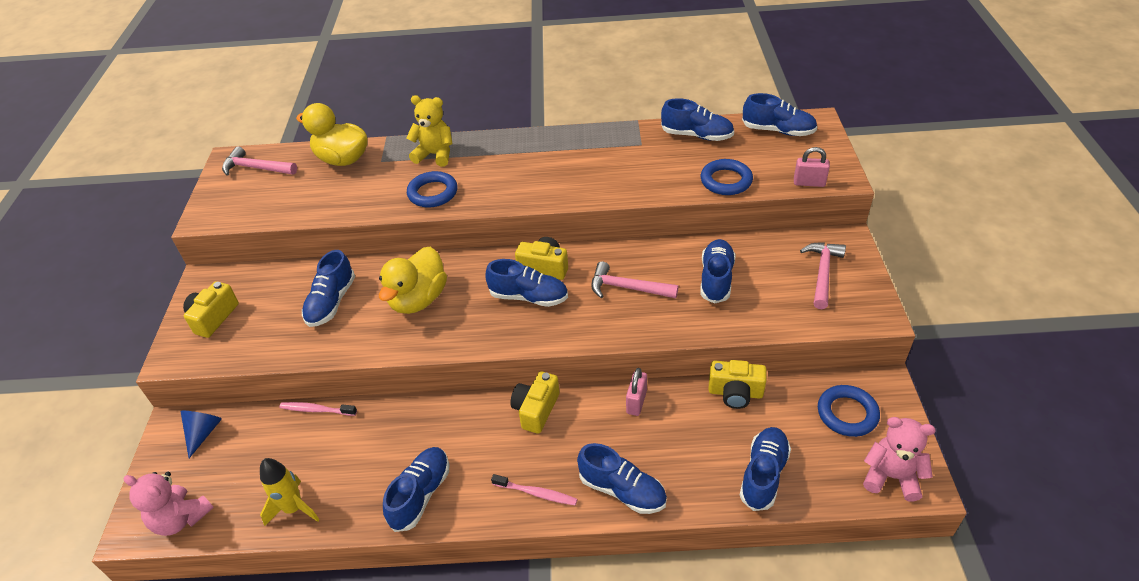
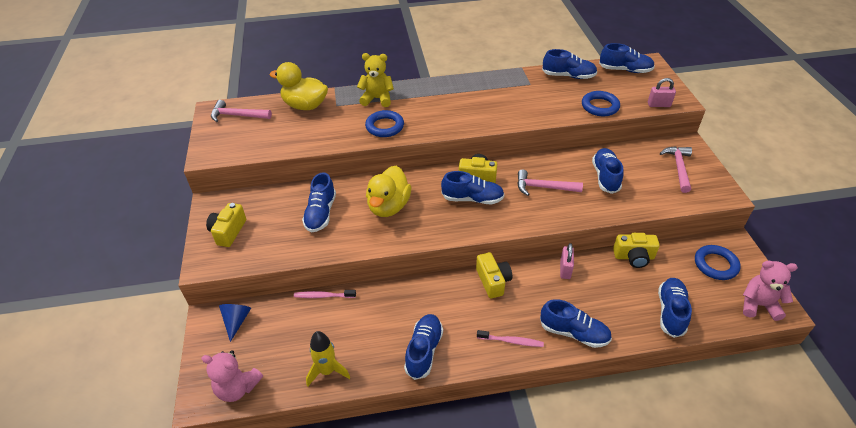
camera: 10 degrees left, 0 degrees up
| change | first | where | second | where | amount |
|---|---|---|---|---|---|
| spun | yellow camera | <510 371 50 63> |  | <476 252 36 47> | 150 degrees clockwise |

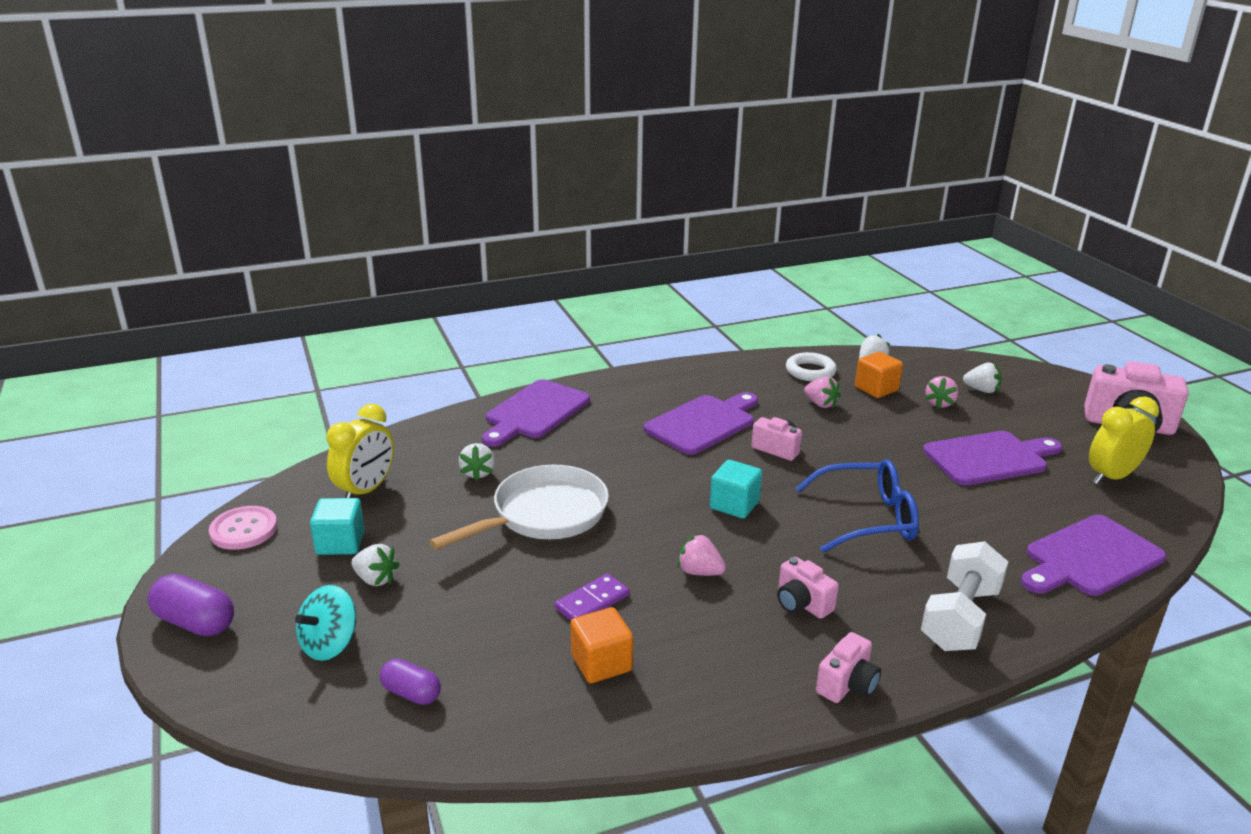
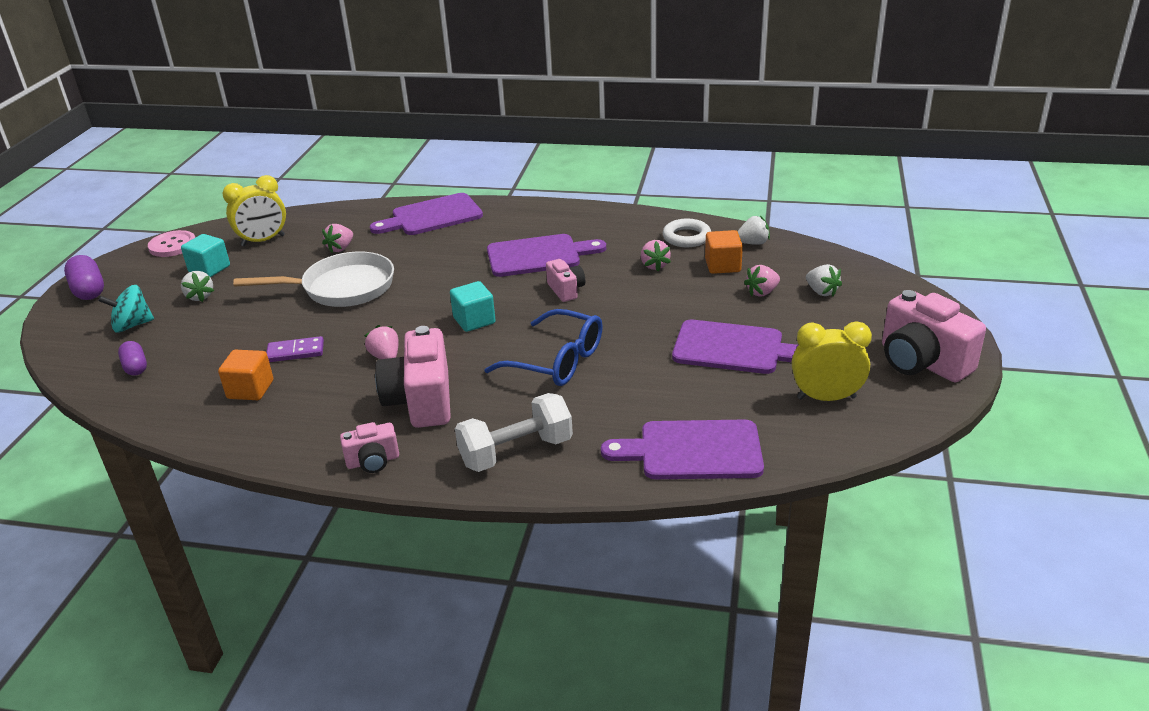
camera: 35 degrees right, 5 degrees up
| change | first | where | second | where | amount |
|---|---|---|---|---|---|
| colour | white strawberry | <458 443 37 38> | pink strawberry | <322 224 31 29> |  |
| size | pink camera | <777 557 62 62> |  | <375 326 76 102> | x1.88 |

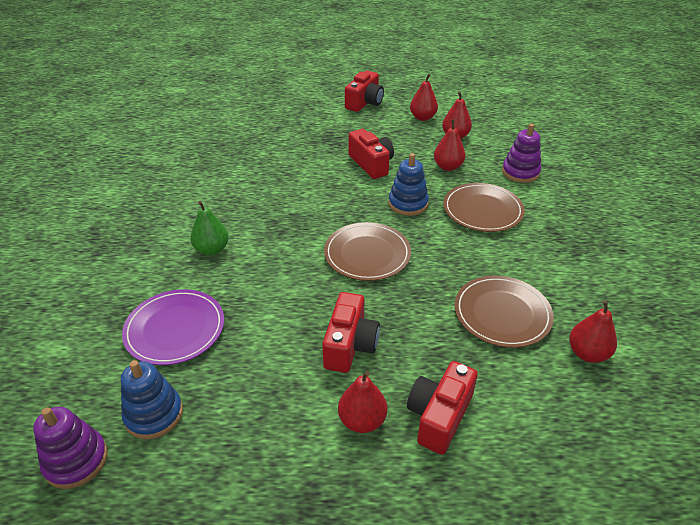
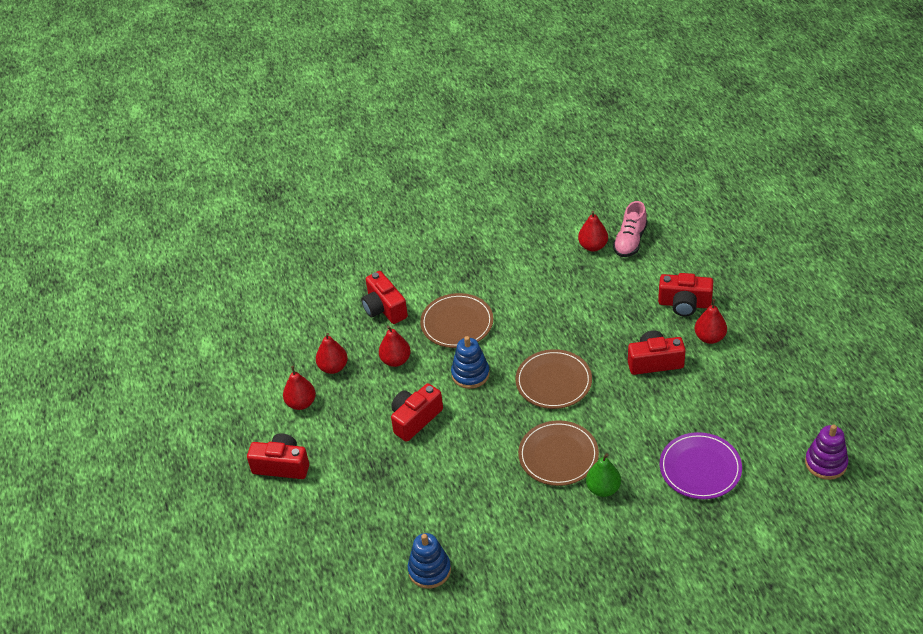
camera: 105 degrees left, 5 degrees up
| change | first | where | second | where | amount |
|---|---|---|---|---|---|
| relocated | blue stacking toy | <121 360 62 79> |  | <408 533 43 56> |  |
| relocated | brown plate | <455 276 99 72> |  | <518 420 81 66> |  |
| exchanged | purple stacking toy | <502 124 39 59> | red camera | <361 271 47 53> |  |
| appeared |  |  | pink shoe | <613 201 34 56> |  |

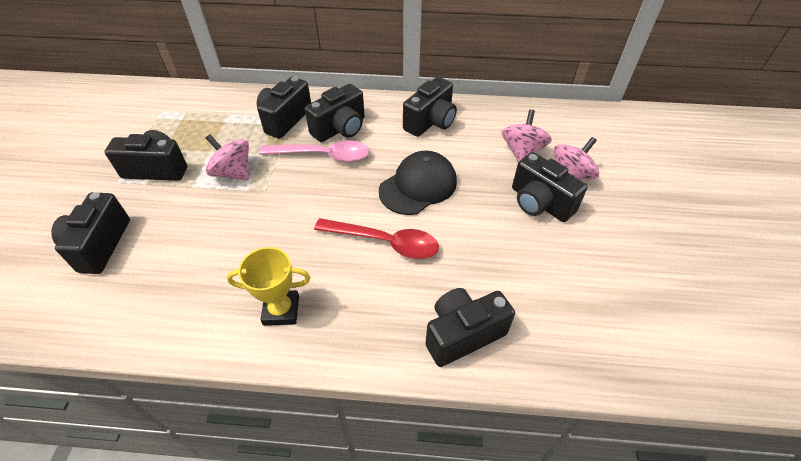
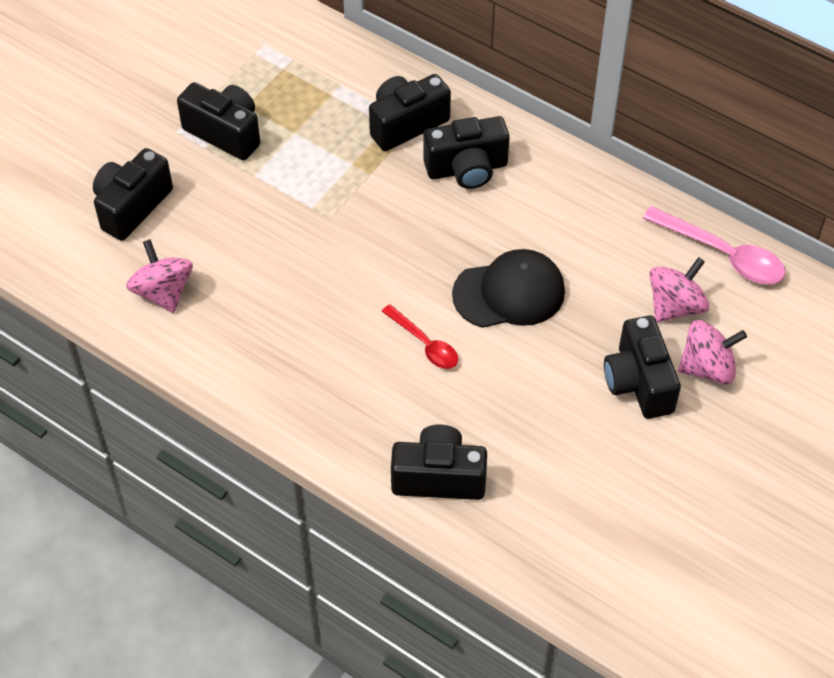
camera: 30 degrees right, 5 degrees up
| change | first | where | second | where | amount |
|---|---|---|---|---|---|
| relocated | pink spinning top | <206 134 43 47> |  | <126 240 67 73> |  |
| missing | yellow trophy | <227 247 84 79> |  |  |  |
| relocated | pink spoon | <259 140 110 22> |  | <643 206 142 78> |  |
| size | red spoon | <314 218 125 41> |  | <382 304 77 65> | x0.63 |
| missing | black camera | <403 77 54 60> |  |  |  |

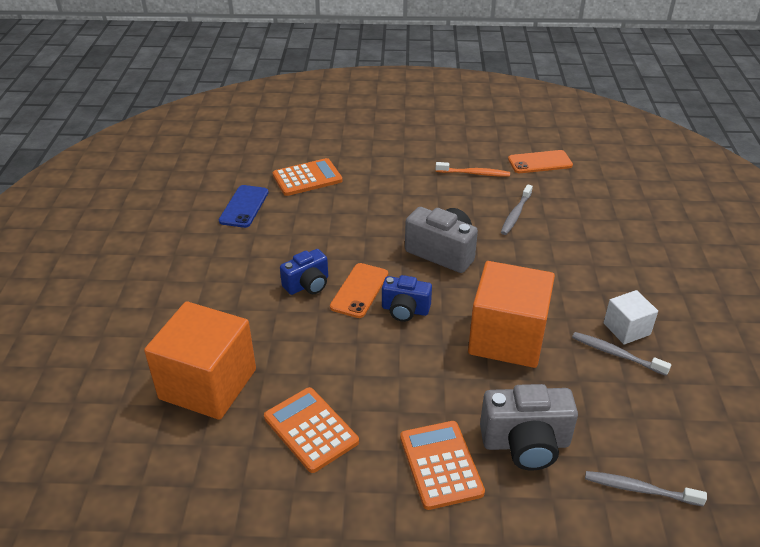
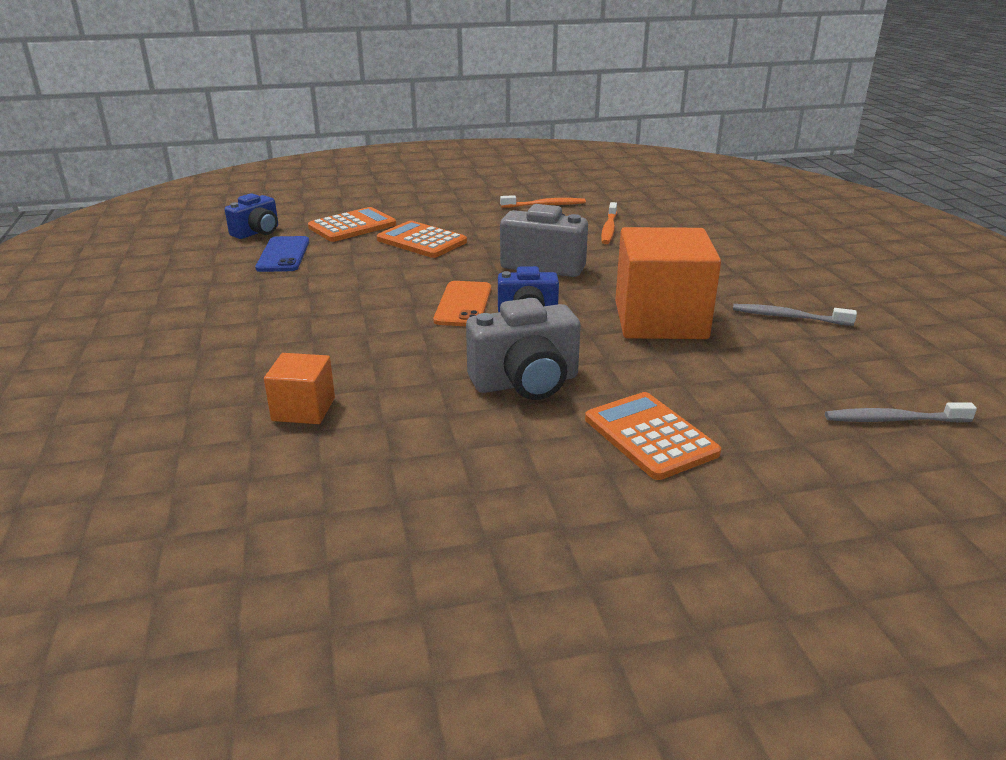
camera: 15 degrees left, 10 degrees down
| change | first | where | second | where | amount |
|---|---|---|---|---|---|
| size | orange cube | <144 301 112 119> |  | <264 353 71 71> | x0.50 |
| relocated | orange calculator | <264 387 95 86> |  | <377 221 90 37> |  |
| relocated | blue camera | <280 249 48 46> |  | <225 193 53 46> |  |
| relocated | grey camera | <480 384 98 87> |  | <466 298 115 102> |  |
| colour | grey toothbrush | <501 184 32 51> | orange toothbrush | <601 202 16 42> |  |
| missing | orange phone | <508 150 65 23> |  |  |  |
| missing | white cube | <604 290 54 54> |  |  |  |

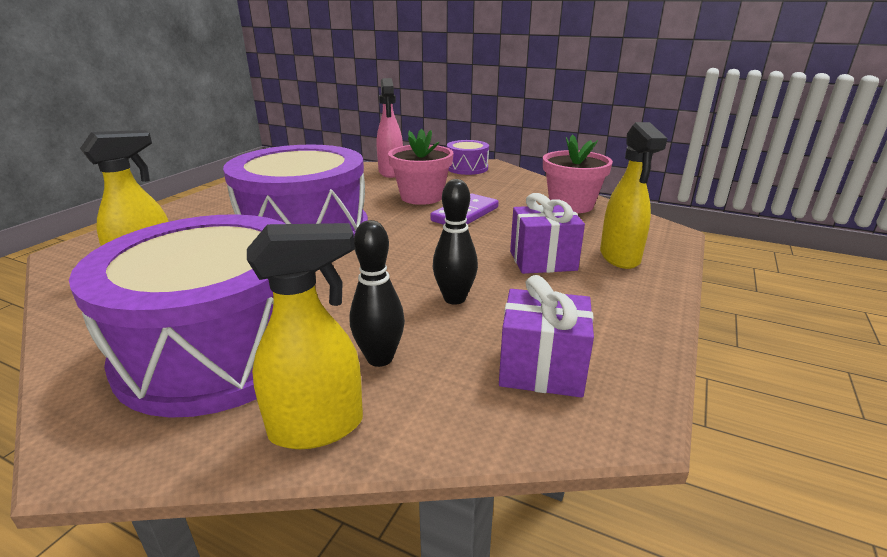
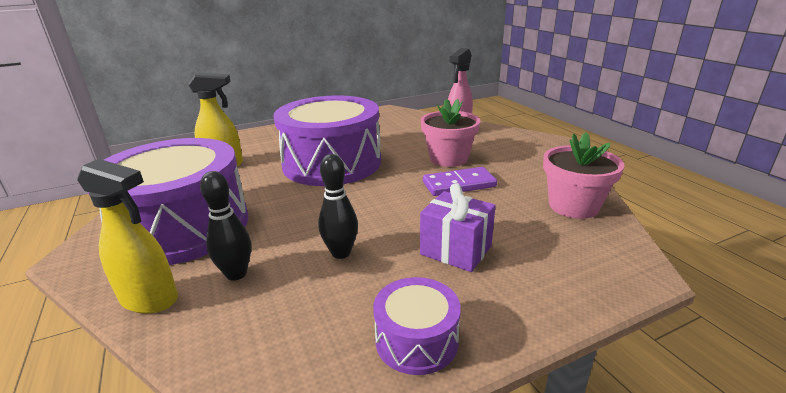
camera: 40 degrees right, 0 degrees up
| change | first | where | second | where | amount |
|---|---|---|---|---|---|
| relocated | purple drum | <447 140 42 35> |  | <373 277 88 98> |  |
| missing | purple gift | <499 275 95 123> |  |  |  |
| missing | yellow spray bottle | <600 122 67 147> |  |  |  |

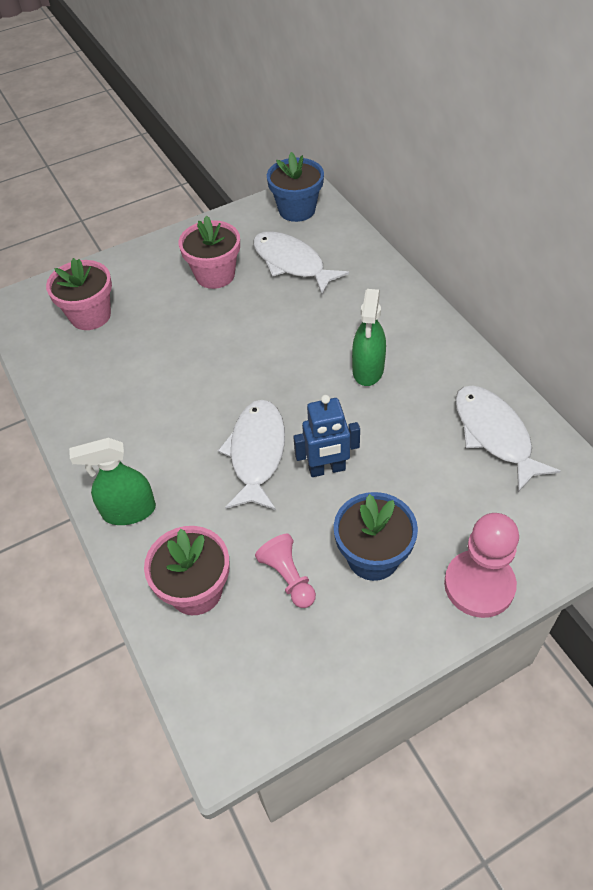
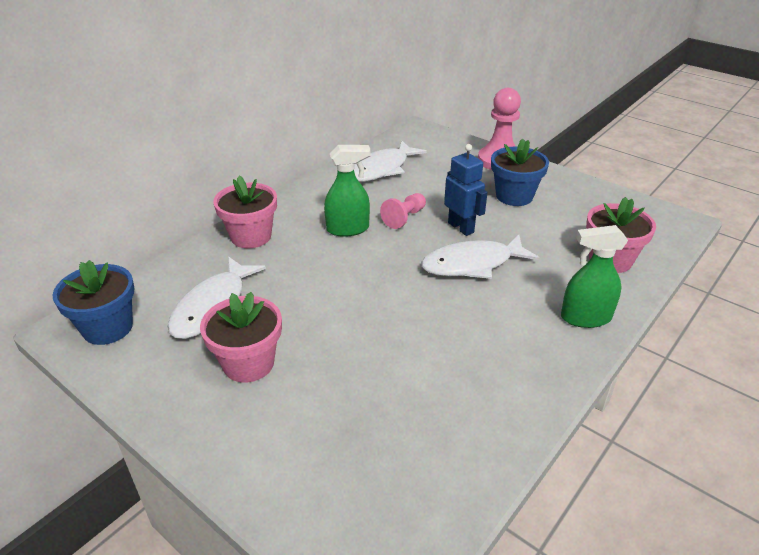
camera: 115 degrees left, 15 degrees down
| change | first | where | second | where | amount |
|---|---|---|---|---|---|
| relocated | pink flower pot | <46 258 66 72> |  | <213 175 64 73> |  |
| spun | green spray bottle | <69 438 87 87> |  | <561 225 67 103> | 120 degrees clockwise |
| relocated | pink pawn | <255 534 61 74> |  | <380 193 46 36> |  |

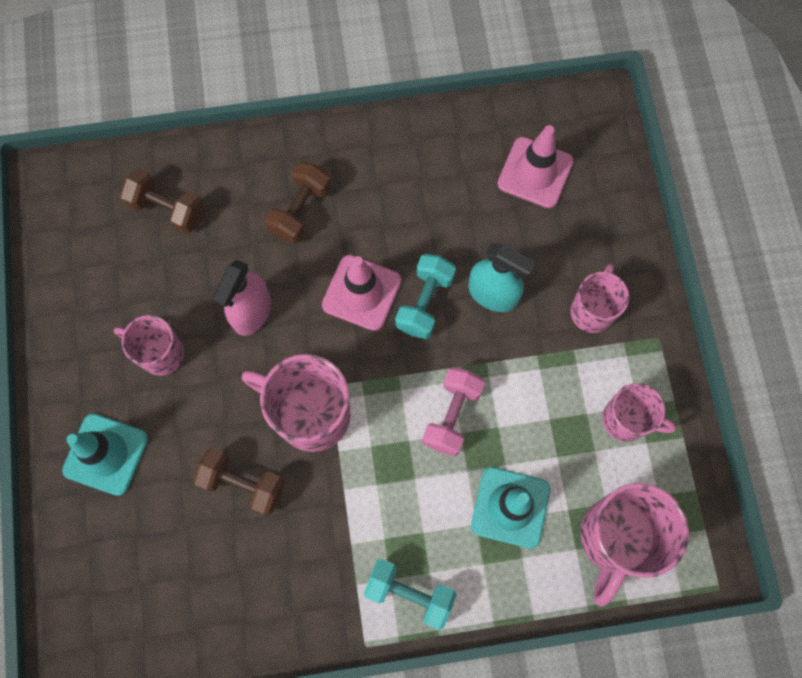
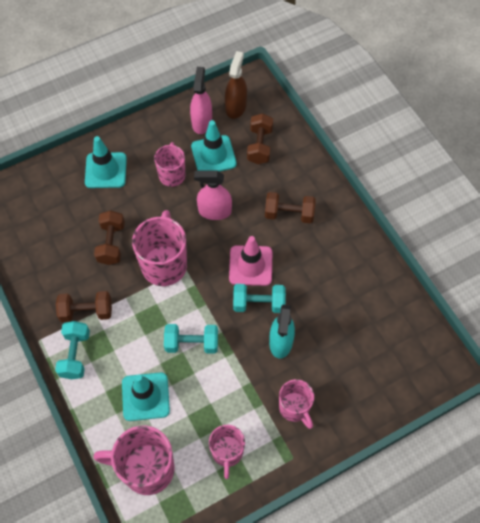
camera: 70 degrees right, 10 degrees down
| change | first | where | second | where | amount |
|---|---|---|---|---|---|
| colour | pink dumbbell | <422 367 63 89> | turquoise dumbbell | <164 324 54 30> |  |
| missing | pink traffic cone | <497 125 77 83> |  |  |  |
| spun | pink mug | <570 264 59 69> |  | <279 379 35 50> | 60 degrees clockwise |
| appeared |  |  | brown dumbbell | <56 291 56 31> |  |
| appeared |  |  | pink spray bottle | <190 67 22 67> |  |
| appeared |  |  | turquoise traffic cone | <191 120 46 52> |  |
| appeared |  |  | brown spray bottle | <225 51 22 68> |  |

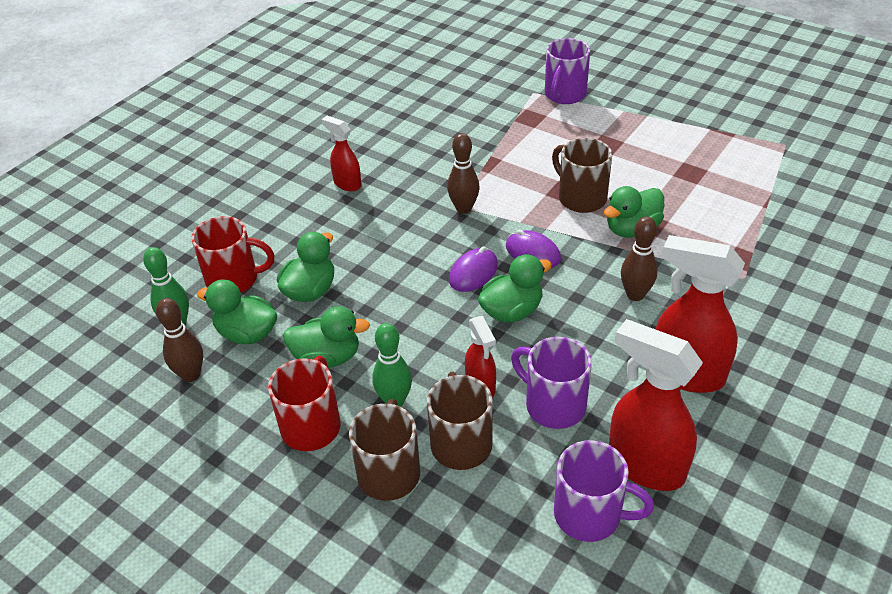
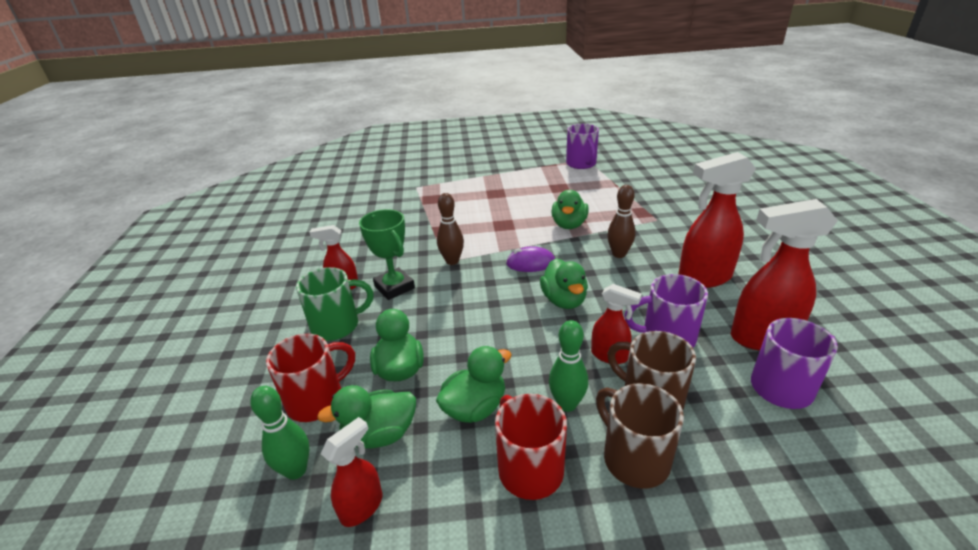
camera: 40 degrees left, 10 degrees down
| change | first | where | second | where | amount |
|---|---|---|---|---|---|
| exchanged | brown bowling pin | <156 298 47 84> | red spray bottle | <321 417 61 110> |  |
| missing | purple mouse | <449 246 49 46> |  |  |  |
| spun | green duck | <478 254 74 69> |  | <540 258 48 51> | 150 degrees clockwise |
| relocated | purple mug | <545 38 45 66> |  | <566 124 33 45> |  |
| missing | brown mug | <552 138 60 75> |  |  |  |
| appeared |  |  | green mug | <296 267 78 74> |  |
| appeared |  |  | green trophy | <359 209 56 91> |  |

